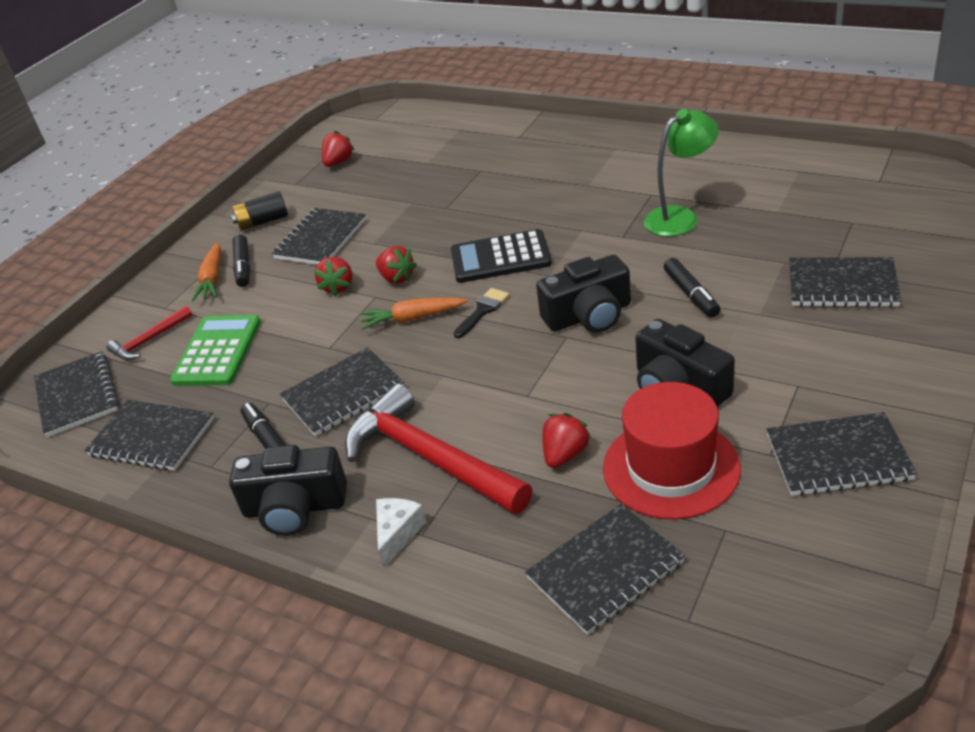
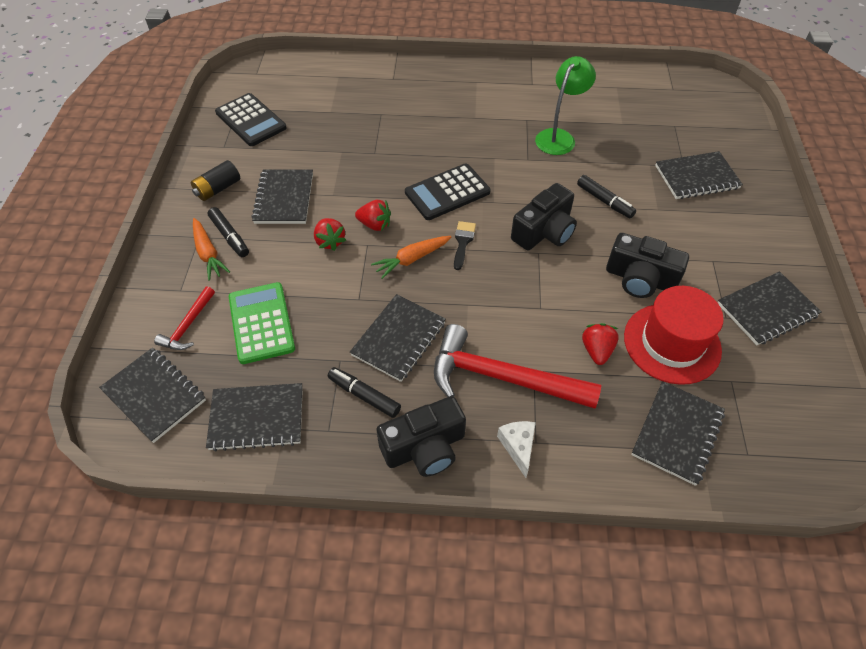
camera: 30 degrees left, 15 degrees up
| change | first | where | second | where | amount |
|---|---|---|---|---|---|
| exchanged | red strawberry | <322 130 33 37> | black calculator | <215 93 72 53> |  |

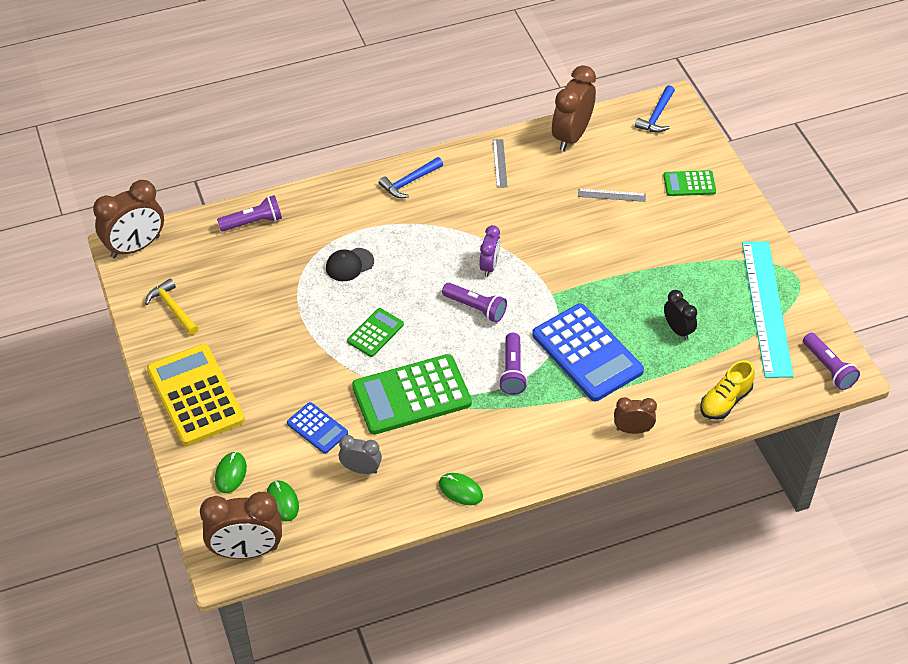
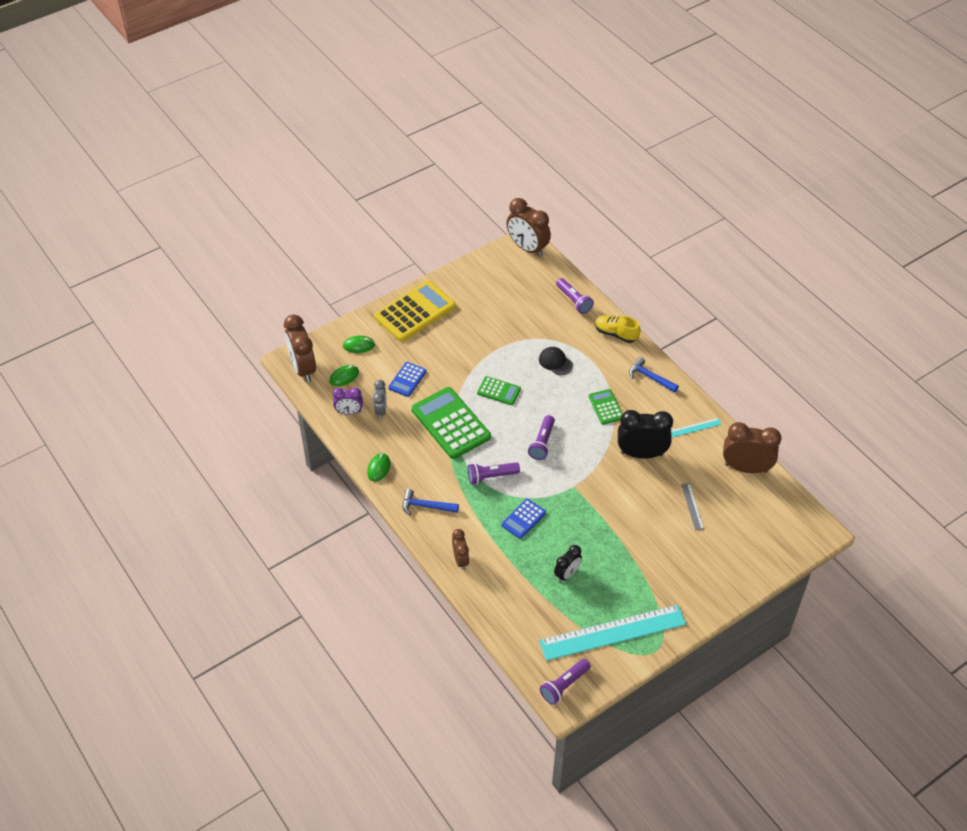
camera: 75 degrees right, 0 degrees up
| change | first | where | second | where | amount |
|---|---|---|---|---|---|
| missing | yellow hammer | <145 278 54 57> |  |  |  |
| relocated | purple clock | <479 225 21 52> |  | <333 388 30 27> |  |
| colour | grey ruler | <493 139 14 49> | turquoise ruler | <671 418 51 19> |  |
| size | blue calculator | <532 304 112 97> |  | <501 499 45 40> | x0.51 |
| relocated | blue hammer | <635 85 40 48> |  | <403 489 56 27> |  |
| relocated | green calculator | <664 170 52 26> |  | <589 389 34 36> |  |
| relocated | yellow shoe | <700 360 55 60> |  | <595 315 46 28> |  |
| appeared |  |  | black clock | <618 410 55 49> |  |

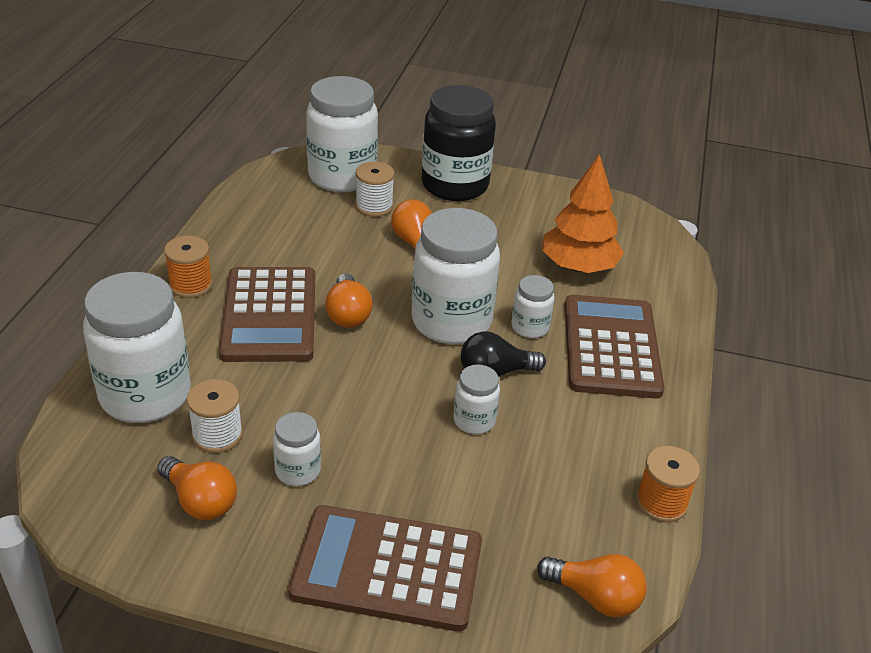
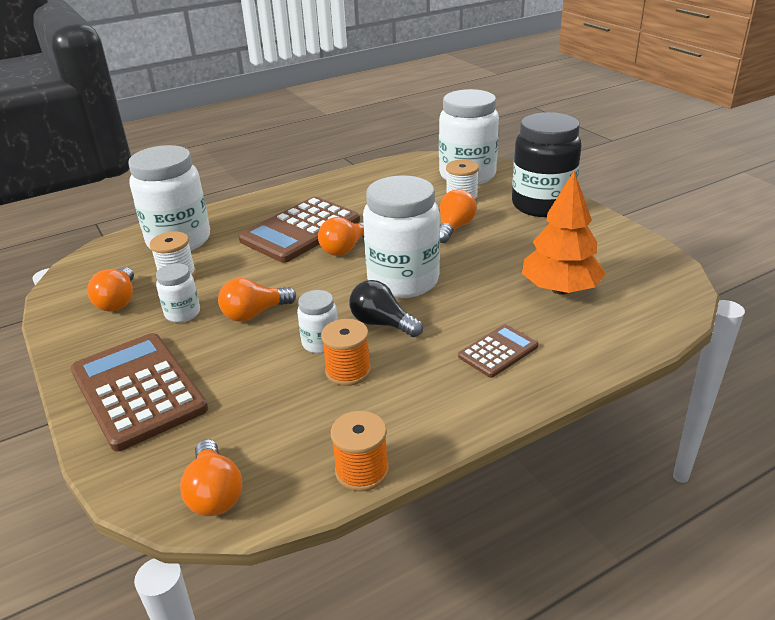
camera: 50 degrees right, 5 degrees down
| change | first | where | second | where | amount |
|---|---|---|---|---|---|
| relocated | orange spool | <164 236 49 62> |  | <321 319 50 67> |  |
| missing | white jar | <511 275 43 63> |  |  |  |
| size | brown calculator | <565 295 99 104> |  | <458 324 80 54> | x0.51 |
| appeared |  |  | orange light bulb | <218 278 78 44> |  |

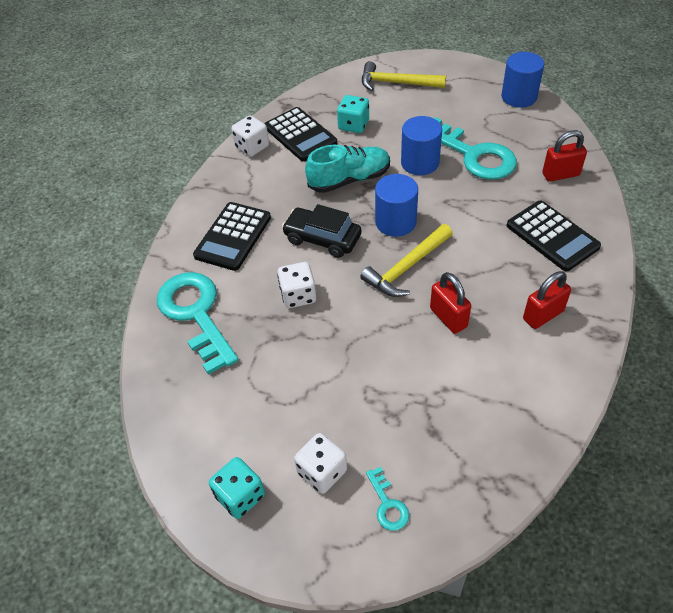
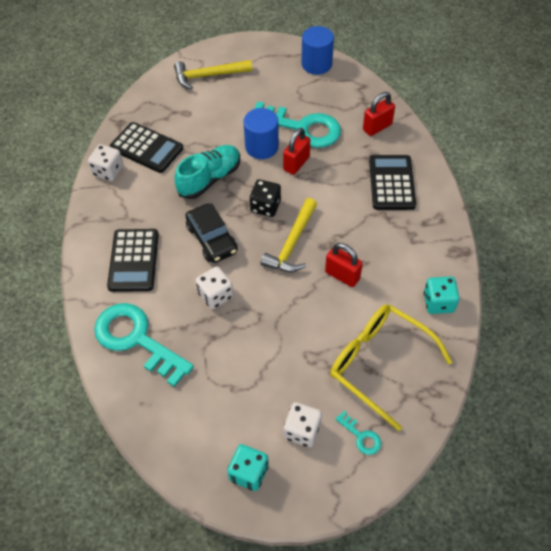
camera: 25 degrees left, 5 degrees up
| change | first | where | second | where | amount |
|---|---|---|---|---|---|
| spun | black car | <282 204 80 54> |  | <185 203 53 60> | 120 degrees counterclockwise |
| relocated | turquoise dice | <337 95 32 38> |  | <424 277 36 37> |  |
| exchanged | blue cylinder | <375 174 43 63> | black dice | <250 180 31 37> |  |
| spun | black calculator | <507 201 94 70> |  | <369 155 47 55> | 120 degrees counterclockwise |
| relocated | red padlock | <523 271 48 58> |  | <283 128 27 47> |  |
| appeared |  |  | yellow glasses | <330 304 123 127> |  |

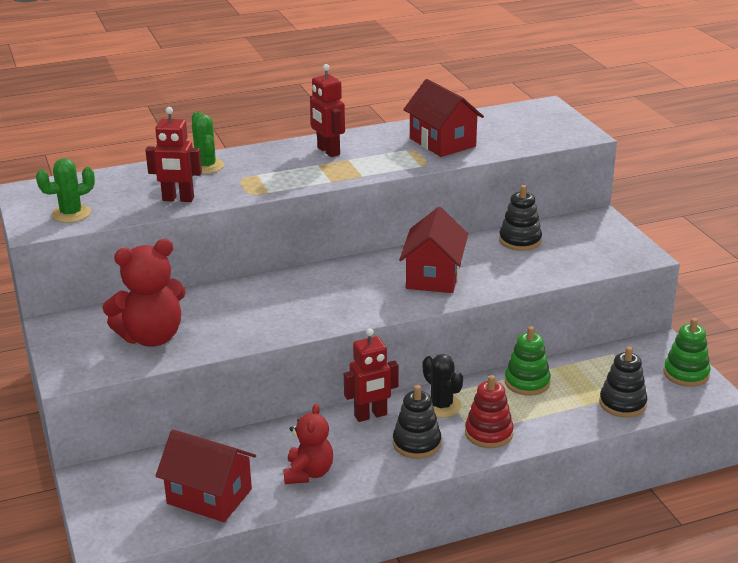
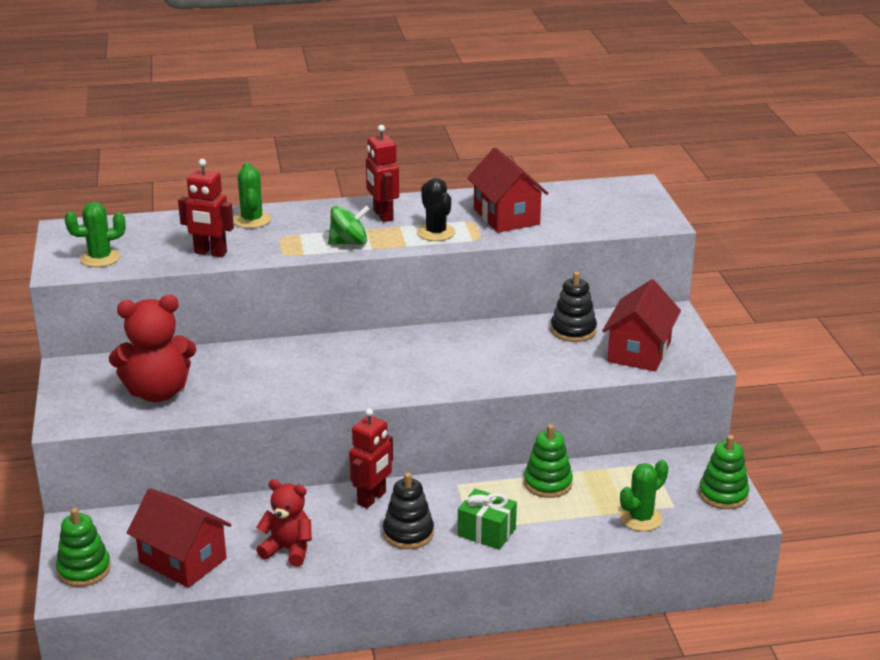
camera: 10 degrees right, 0 degrees up
| change | first | where | second | where | amount |
|---|---|---|---|---|---|
| spun | red teddy bear | <284 403 49 81> |  | <256 479 56 87> | 90 degrees counterclockwise |
| spun | red robot | <344 328 54 94> |  | <349 408 44 100> | 45 degrees counterclockwise |
| relocated | red house | <399 207 69 86> |  | <602 279 79 92> |  |
| relocated | black cactus | <423 354 40 64> |  | <417 178 38 63> |  |
| exchanged | red stacking toy | <465 375 49 73> | green gift | <458 489 59 61> |  |
| exchanged | black stacking toy | <599 347 49 71> | green cactus | <620 460 48 71> |  |
| appeared |  |  | green stacking toy | <56 508 55 79> |  |
| appeared |  |  | green spinning top | <328 205 42 40> |  |

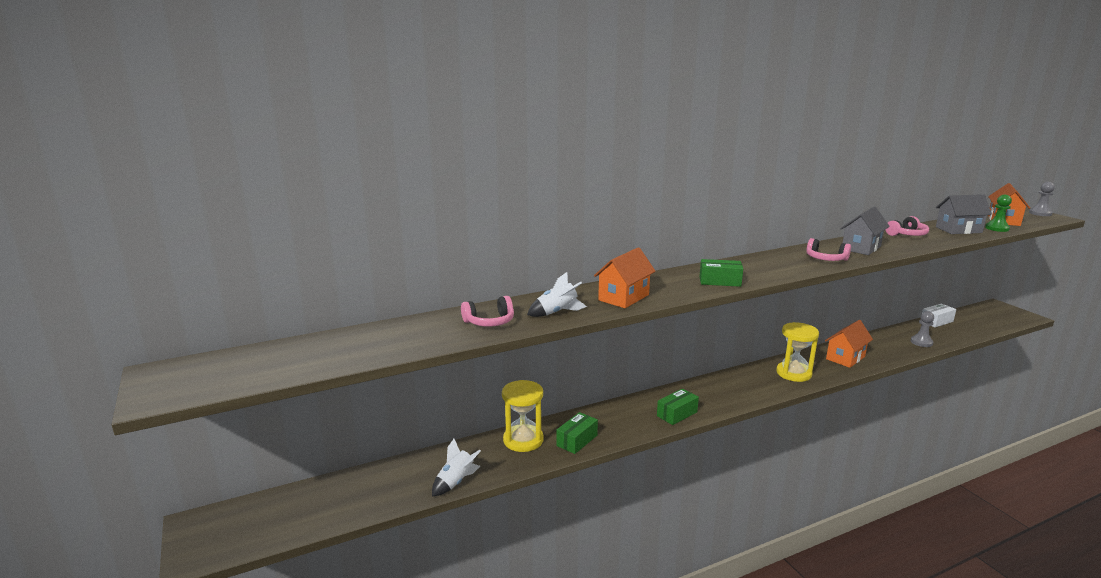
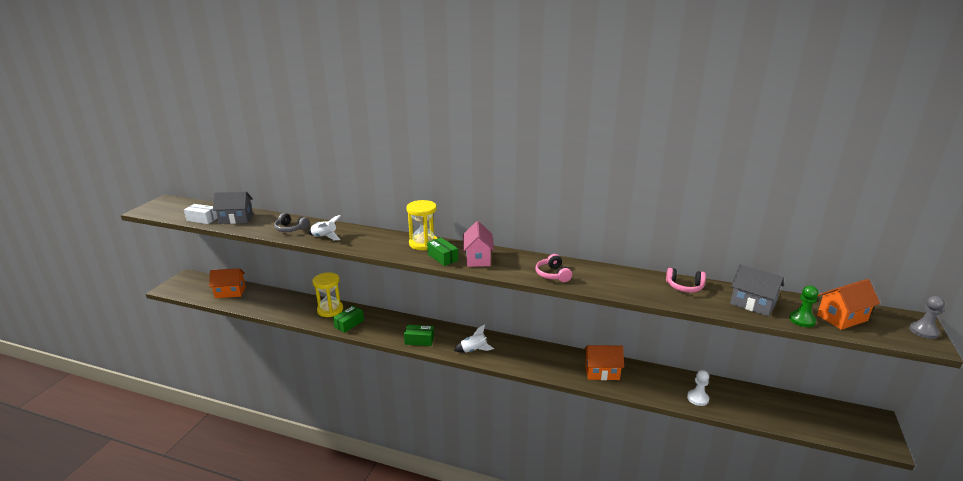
camera: 45 degrees right, 5 degrees up
| change | first | where | second | where | amount |
|---|---|---|---|---|---|
| relocated | white rocket | <432 439 49 57> |  | <454 324 40 29> |  |
| colour | pink headphones | <461 296 53 31> | grey headphones | <274 213 35 19> |  |
| spun | green box | <556 412 42 42> |  | <333 306 31 27> | 45 degrees counterclockwise |
| relocated | orange house | <594 247 62 61> |  | <209 268 37 30> |  |
| relocated | yellow hourglass | <776 322 43 60> |  | <406 200 32 50> |  |
| relocated | grey house | <840 207 50 48> |  | <213 191 40 33> |  |
| colour | grey pawn | <910 311 24 36> | white pawn | <687 370 22 36> |  |
| relocated | white box | <922 304 34 23> |  | <184 204 34 20> |  |
| appeared |  |  | pink house | <463 221 31 46> |  |

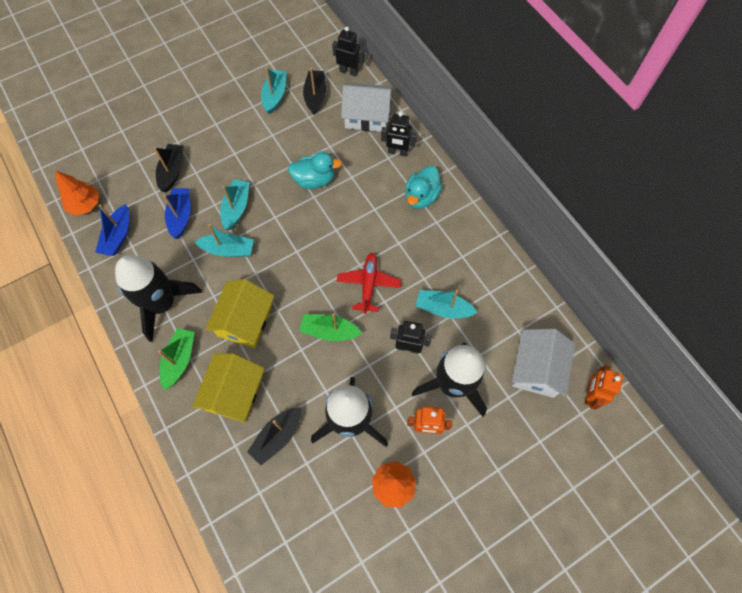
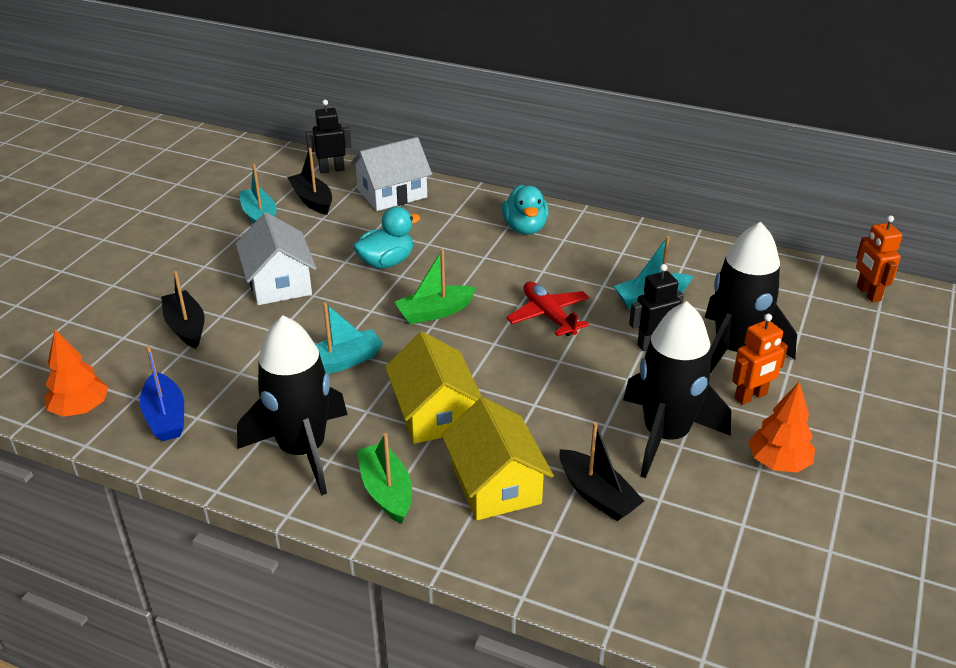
camera: 35 degrees left, 30 degrees down
| change | first | where | second | where | amount |
|---|---|---|---|---|---|
| missing | blue boat | <163 188 27 51> |  |  |  |
| missing | turquoise boat | <220 179 30 51> |  |  |  |
| spun | black boat | <247 407 54 58> |  | <559 422 85 99> | 45 degrees counterclockwise |
| relocated | green boat | <299 313 63 28> |  | <394 249 83 75> |  |
| missing | black robot | <381 112 36 44> |  |  |  |
| relocated | white house | <512 329 63 69> |  | <236 212 80 93> |  |

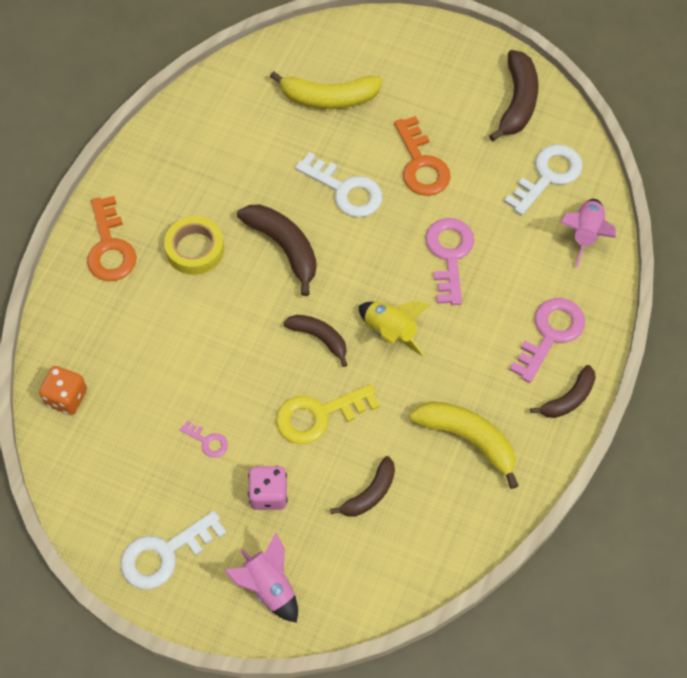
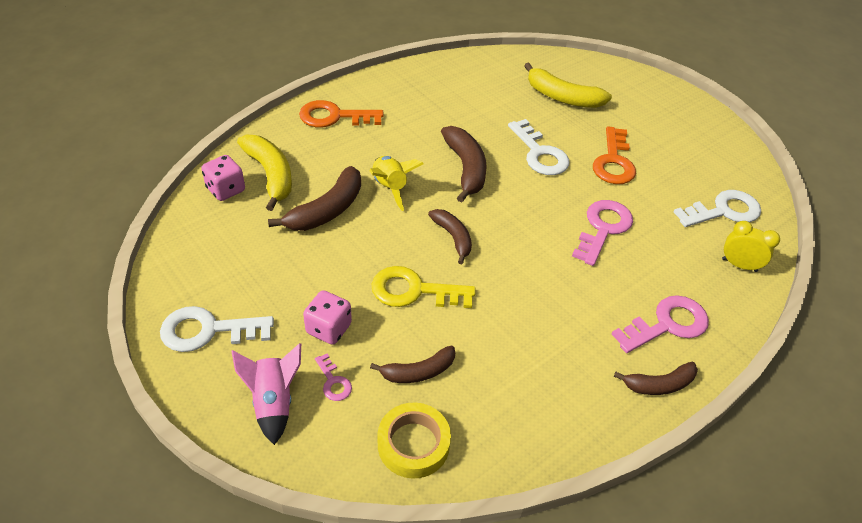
camera: 25 degrees right, 15 degrees down
| change | first | where | second | where | amount |
|---|---|---|---|---|---|
| colour | orange dice | <39 366 48 49> | pink dice | <201 155 44 46> |  |
| spun | orange key | <87 196 50 85> |  | <299 100 84 27> | 75 degrees clockwise |
| relocated | yellow tape | <164 216 60 59> |  | <378 402 73 77> |  |
| relocated | pink key | <180 420 48 38> |  | <315 353 37 48> |  |
| relocated | yellow rocket | <359 300 71 56> |  | <370 156 53 55> |  |
| relocated | yellow banana | <410 401 109 88> |  | <237 134 55 77> |  |
| relocated | brown banana | <489 50 49 91> |  | <268 166 93 65> |  |
| exchanged | pink rocket | <560 199 56 68> | yellow clock | <722 221 58 51> |  |

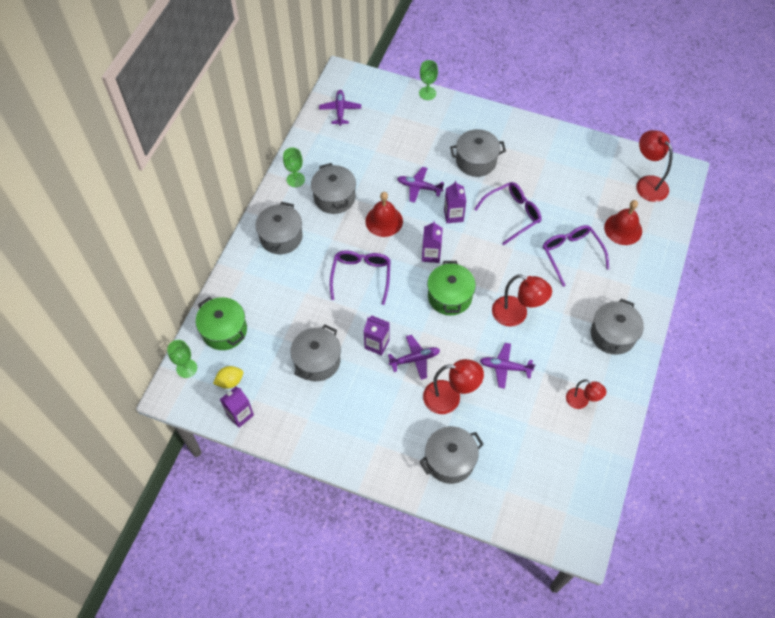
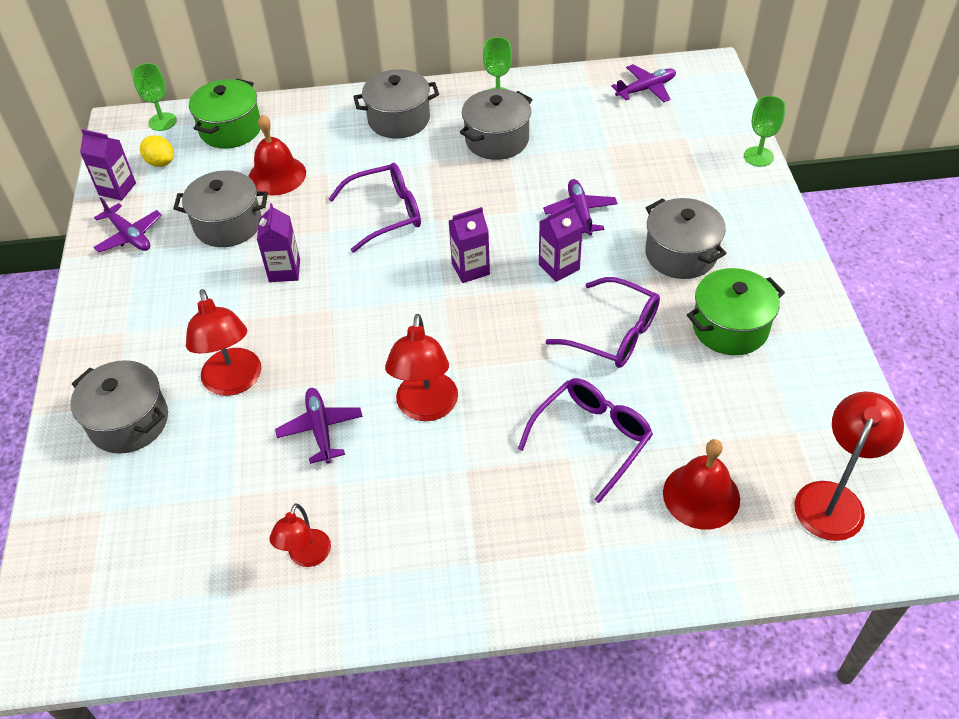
camera: 65 degrees right, 10 degrees down
| change | first | where | second | where | amount |
|---|---|---|---|---|---|
| relocated | red bell | <365 192 38 45> |  | <248 114 58 82> |  |
| relocated | purple plane | <388 335 52 45> |  | <93 197 69 56> |  |
| relocated | green pot | <427 261 49 55> |  | <687 268 98 87> |  |
| missing | grey pot | <591 298 53 57> |  |  |  |

